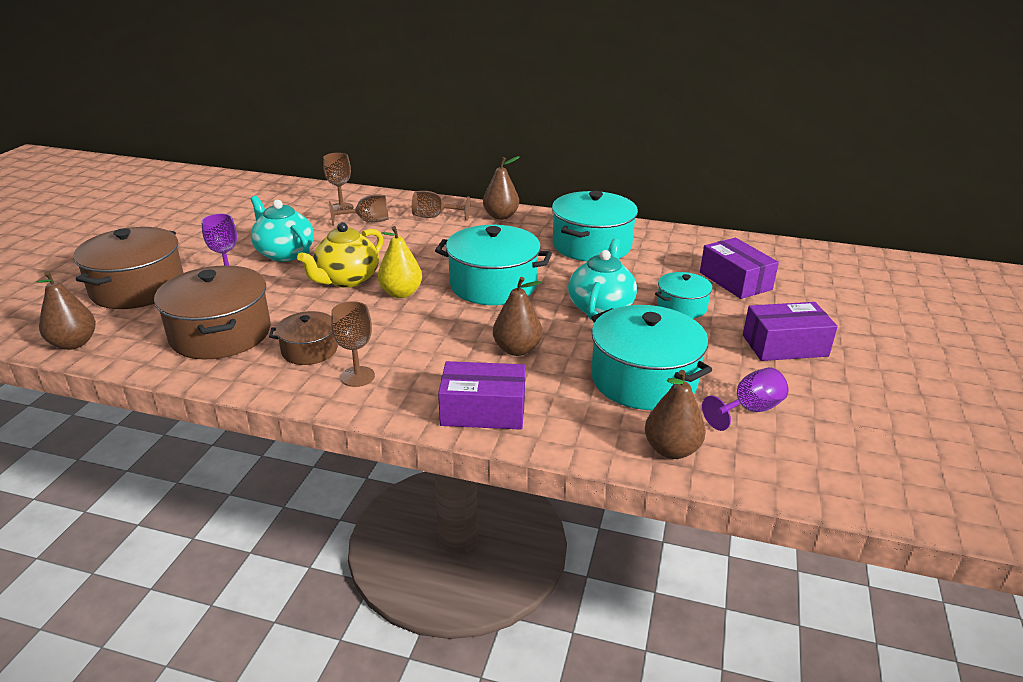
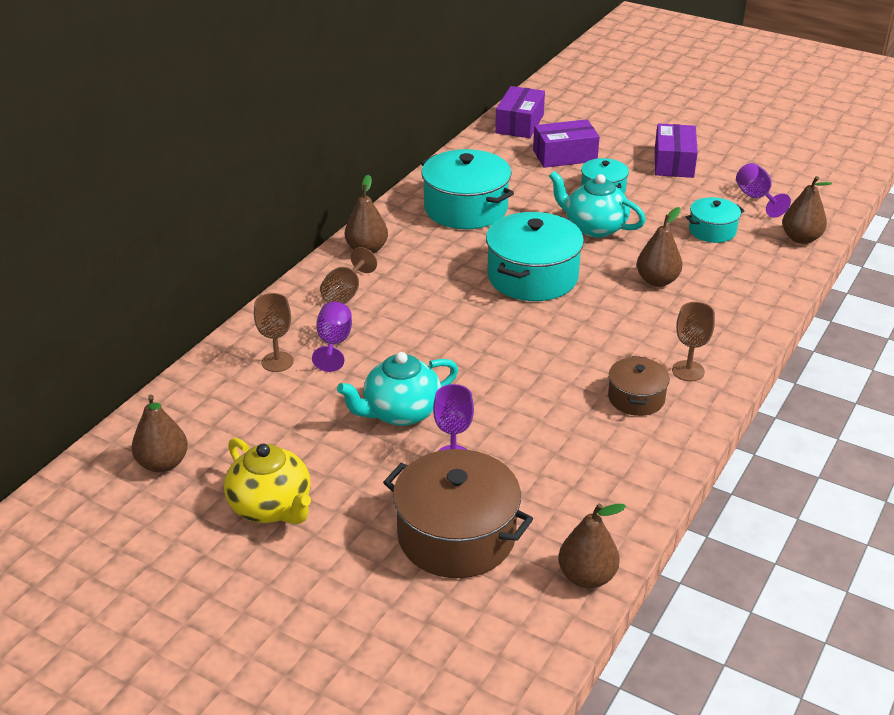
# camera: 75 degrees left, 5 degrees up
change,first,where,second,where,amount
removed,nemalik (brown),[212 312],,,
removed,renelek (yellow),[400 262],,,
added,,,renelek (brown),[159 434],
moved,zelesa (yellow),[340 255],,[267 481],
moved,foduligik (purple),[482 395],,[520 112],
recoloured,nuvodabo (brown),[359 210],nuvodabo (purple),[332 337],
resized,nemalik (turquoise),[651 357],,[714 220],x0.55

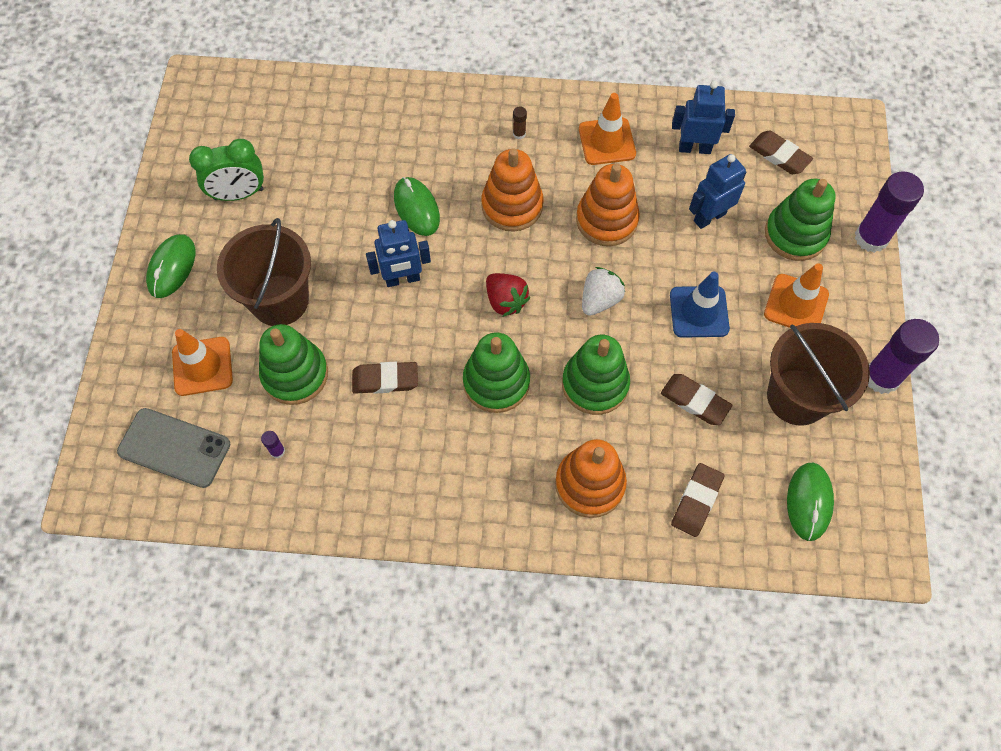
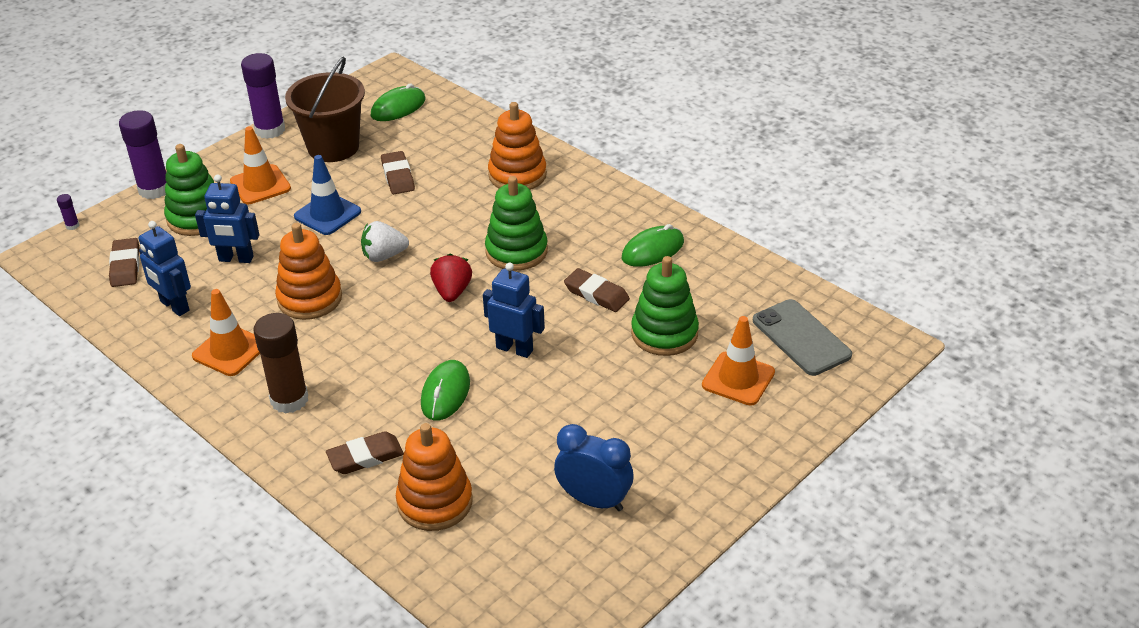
# camera: 140 degrees left, 25 degrees down
change,first,where,second,where,amount
removed,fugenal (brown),[264 272],,,
removed,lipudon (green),[596 375],,,
moved,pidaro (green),[170 266],,[653 245],
moved,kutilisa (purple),[273 445],,[68 212],
moved,lipudon (orange),[512 190],,[434 477],
moved,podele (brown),[697 500],,[365 452],
recoloured,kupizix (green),[226 170],kupizix (blue),[593 467],
resized,kutilisa (brown),[520 123],,[280 363],x2.46

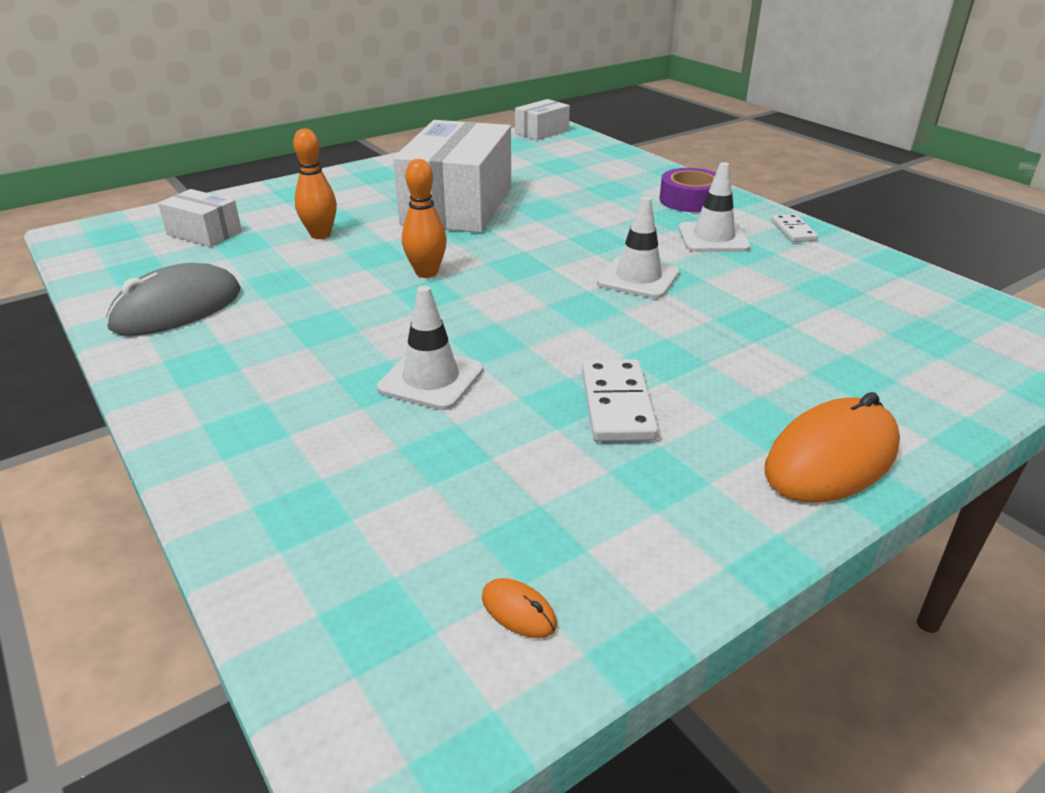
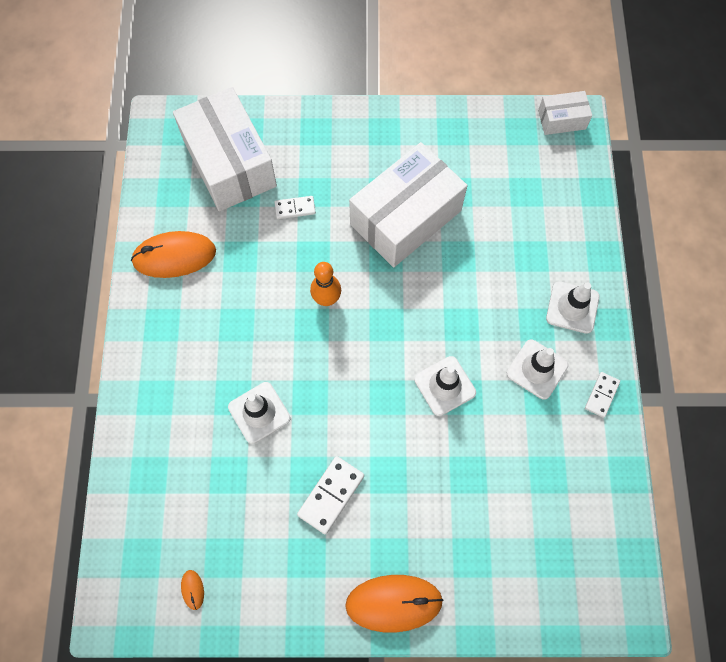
# camera: 35 degrees right, 35 degrees up
change,first,where,second,where,amount
replaced,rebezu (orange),[315 184],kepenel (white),[295 207],
replaced,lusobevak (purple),[687 190],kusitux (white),[573 307],
recoloured,pidaro (grey),[173 299],pidaro (orange),[173 254],
resized,foduligik (white),[200 218],,[225 149],x2.09

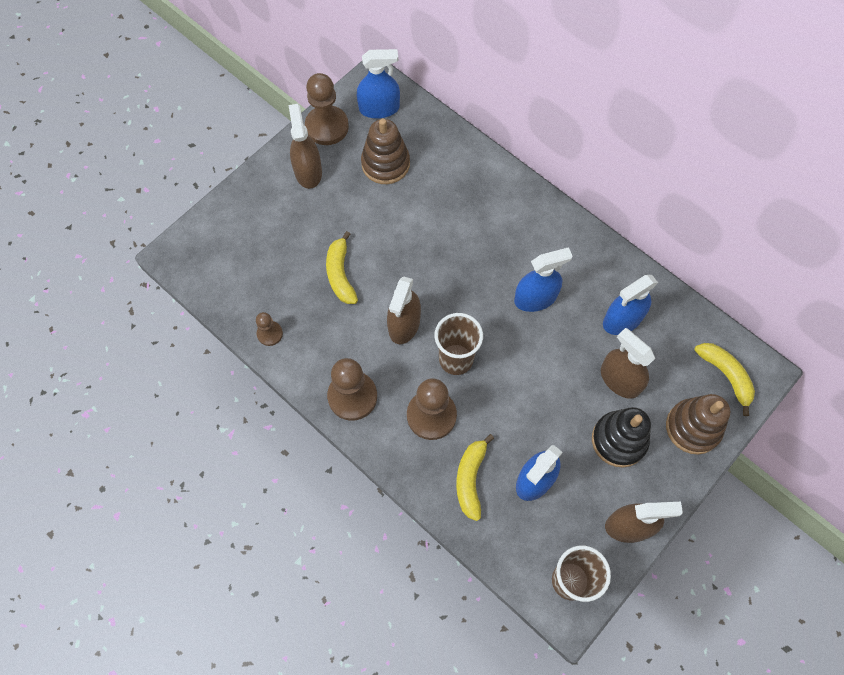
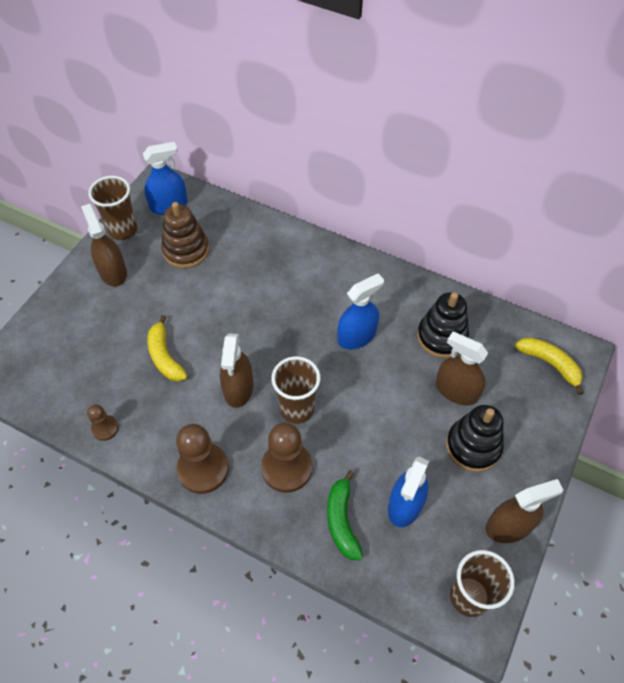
# camera: 15 degrees left, 10 degrees down
change,first,where,second,where,amount
removed,lipudon (brown),[698 424],,,
replaced,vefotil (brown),[327 109],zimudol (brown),[112 208],
replaced,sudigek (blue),[630 305],lipudon (black),[443 325],
recoloured,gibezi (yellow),[475 477],gibezi (green),[345 515],

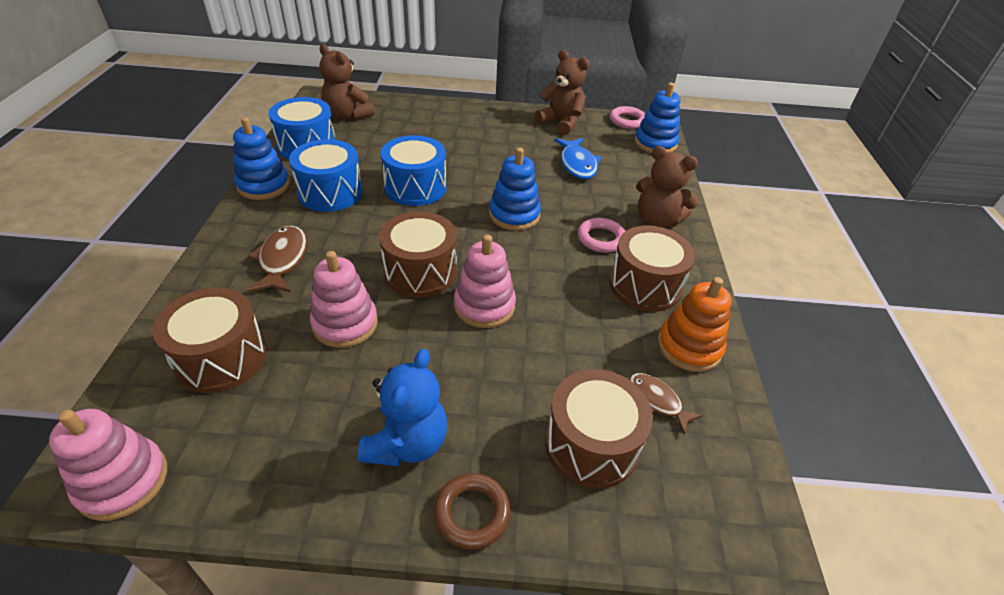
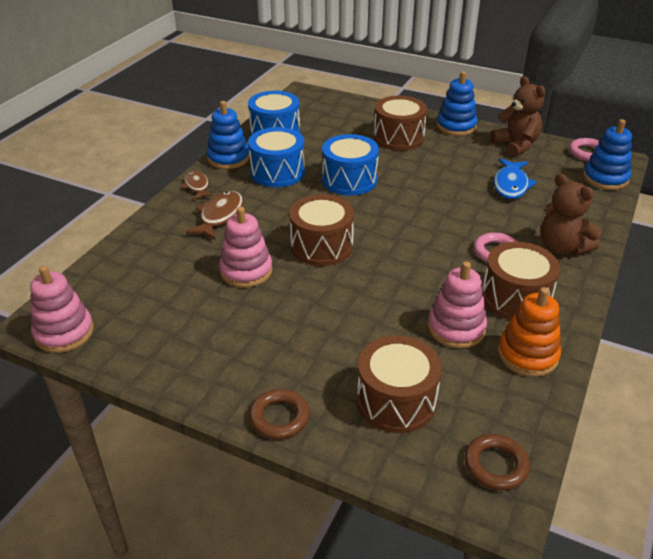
# camera: 25 degrees right, 5 degrees down
change,first,where,second,where,amount
removed,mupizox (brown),[347 82],,,
removed,mupizox (blue),[402 407],,,
added,,,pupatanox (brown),[497 462],
moved,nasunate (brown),[210 340],,[400 123],
moved,lipudon (pink),[485 281],,[457 304],
moved,lipudon (blue),[515 189],,[457 103],
moved,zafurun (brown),[666 403],,[198 185],

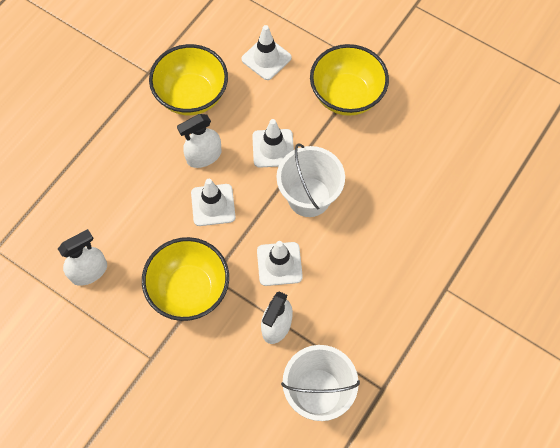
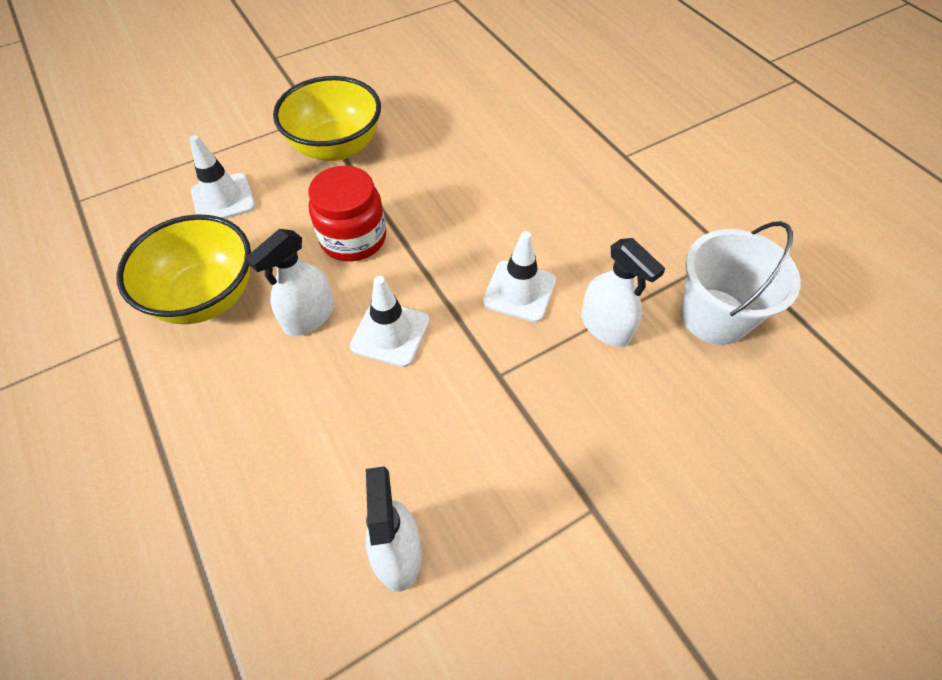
# camera: 65 degrees left, 10 degrees down
change,first,where,second,where,amount
removed,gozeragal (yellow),[185 279],,,
removed,fugenal (white),[311 180],,,
replaced,kusitux (white),[273 143],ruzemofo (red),[347 213],
turned,sudigek (white),[199 141],,[289 282],45 degrees clockwise

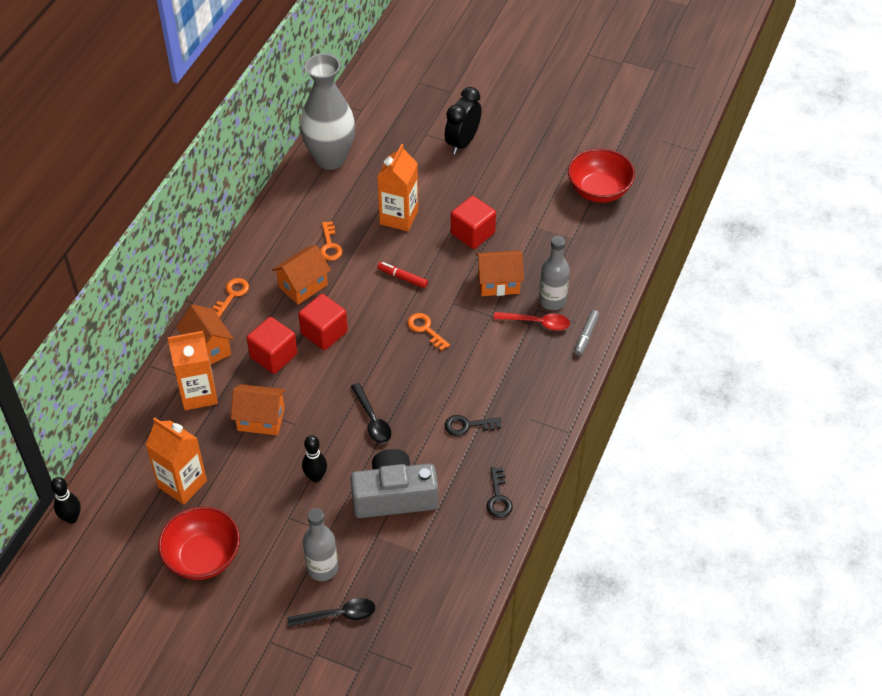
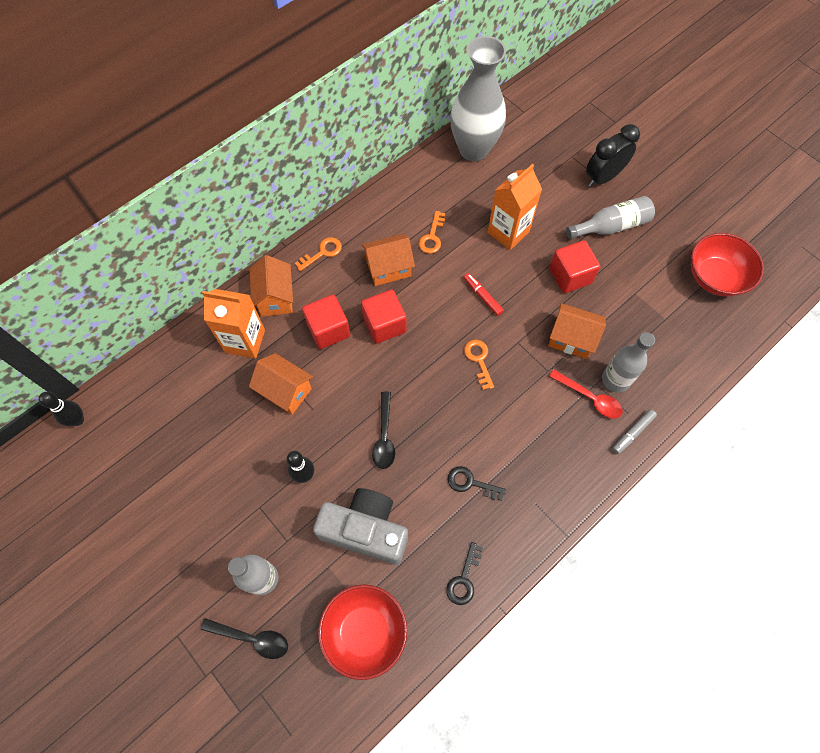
# camera: 25 degrees right, 15 degrees up
change,first,where,second,where,amount
removed,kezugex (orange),[176 461],,,
added,,,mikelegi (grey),[610 218],
moved,gozeragal (red),[199 543],,[362 632],

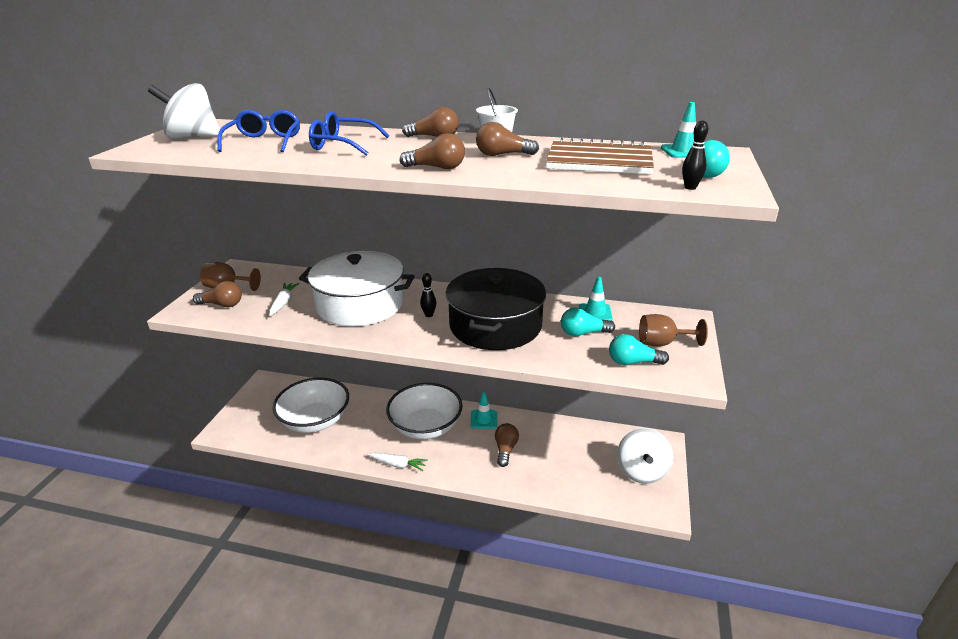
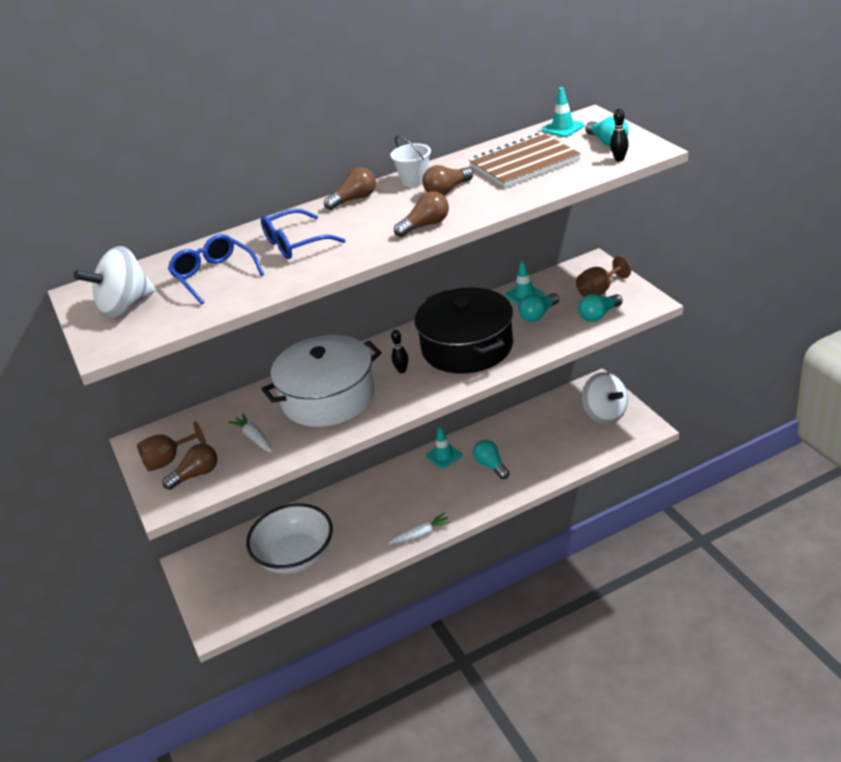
# camera: 35 degrees left, 5 degrees up
change,first,where,second,where,amount
removed,gozeragal (white),[424 411],,,
recoloured,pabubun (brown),[507 445],pabubun (turquoise),[491 459],

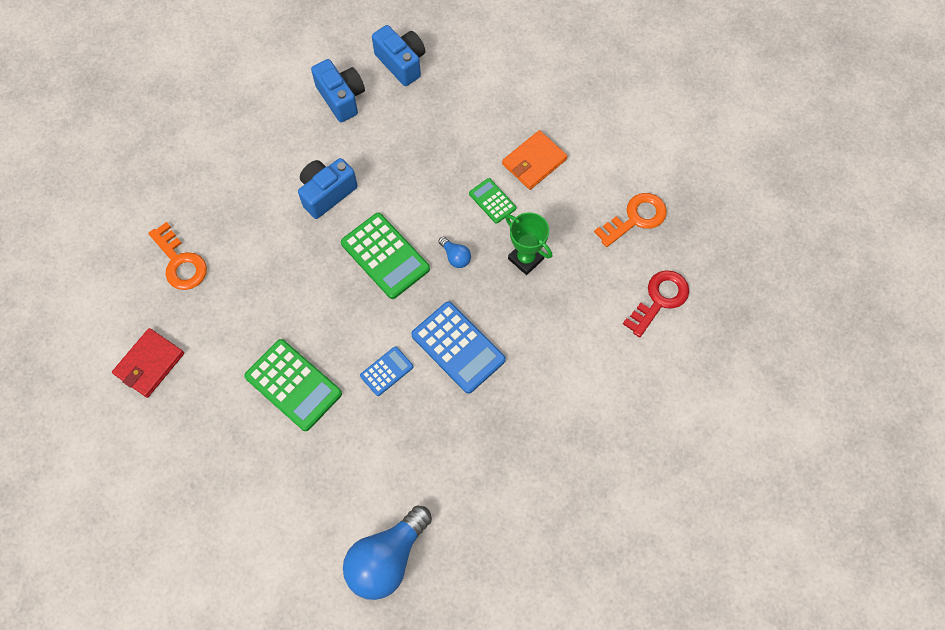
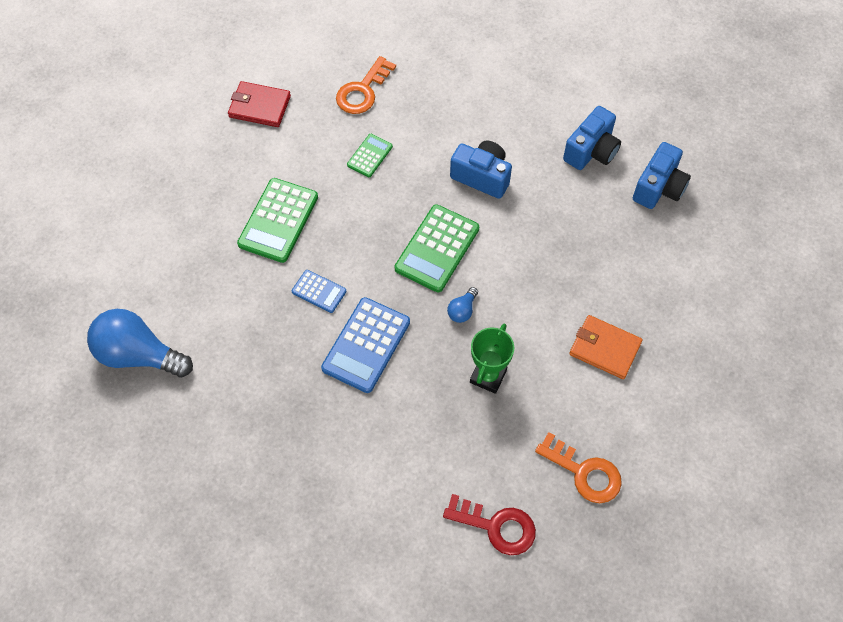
# camera: 70 degrees right, 5 degrees down
change,first,where,second,where,amount
moved,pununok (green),[492 201],,[370 155],

